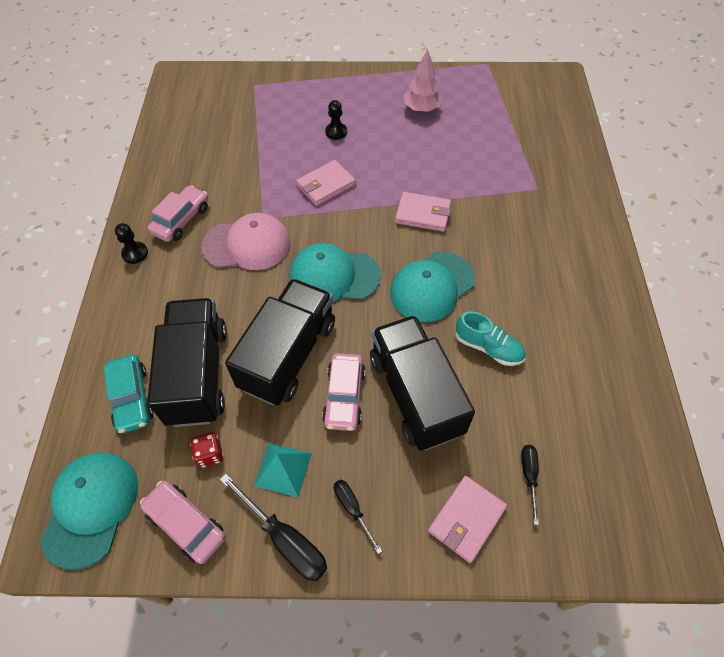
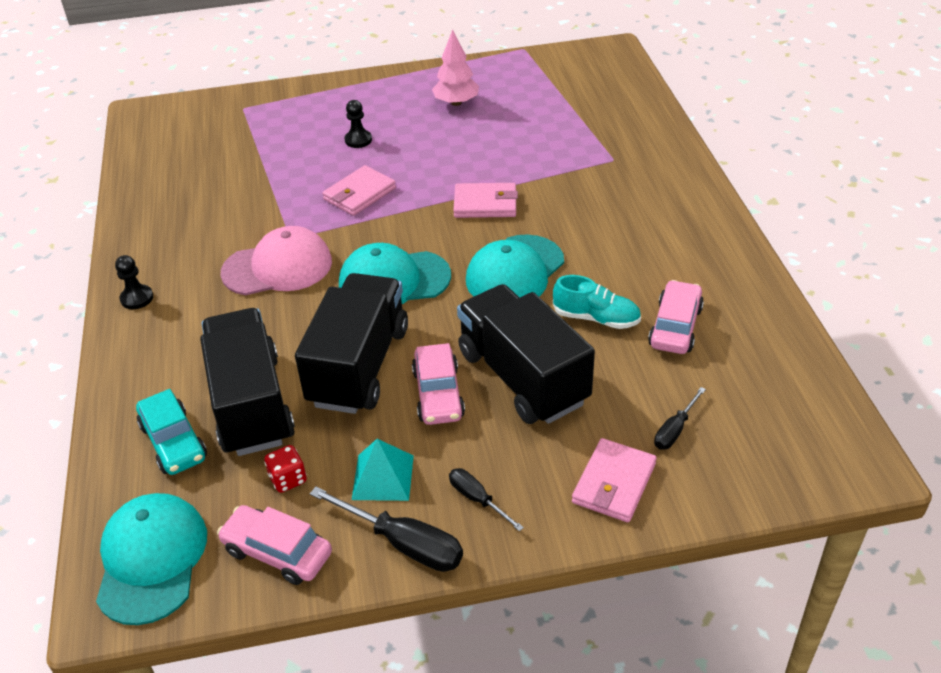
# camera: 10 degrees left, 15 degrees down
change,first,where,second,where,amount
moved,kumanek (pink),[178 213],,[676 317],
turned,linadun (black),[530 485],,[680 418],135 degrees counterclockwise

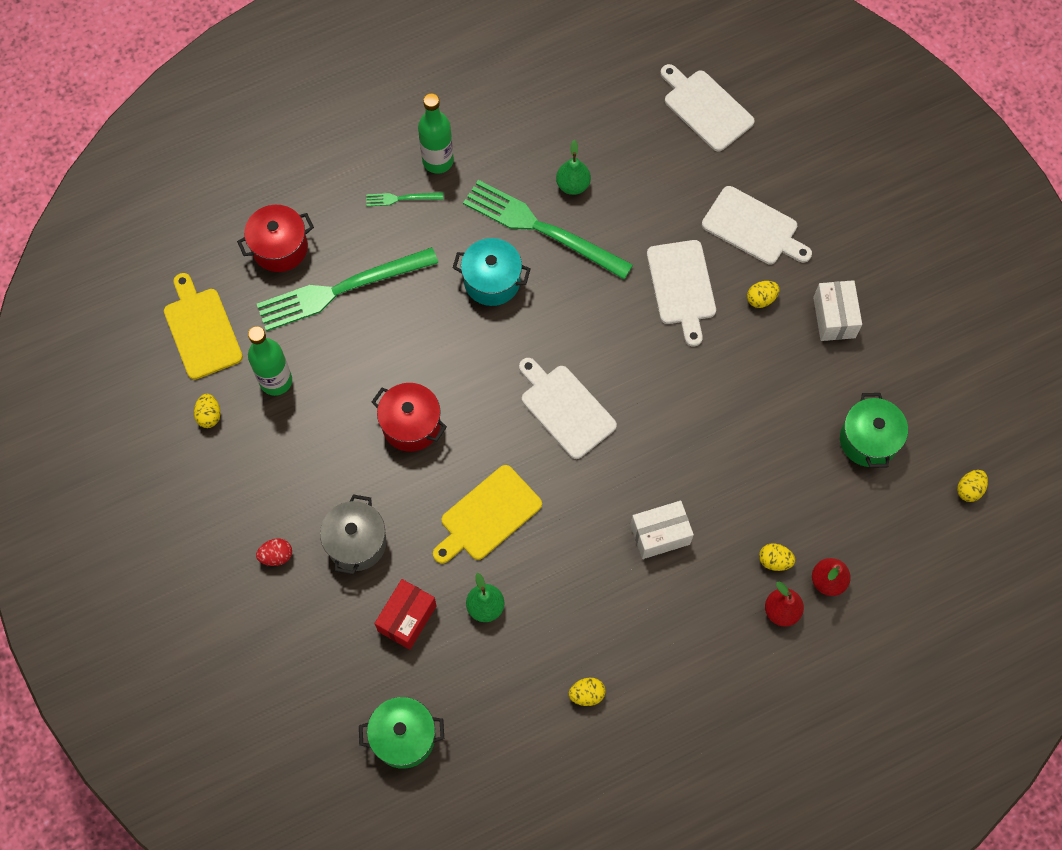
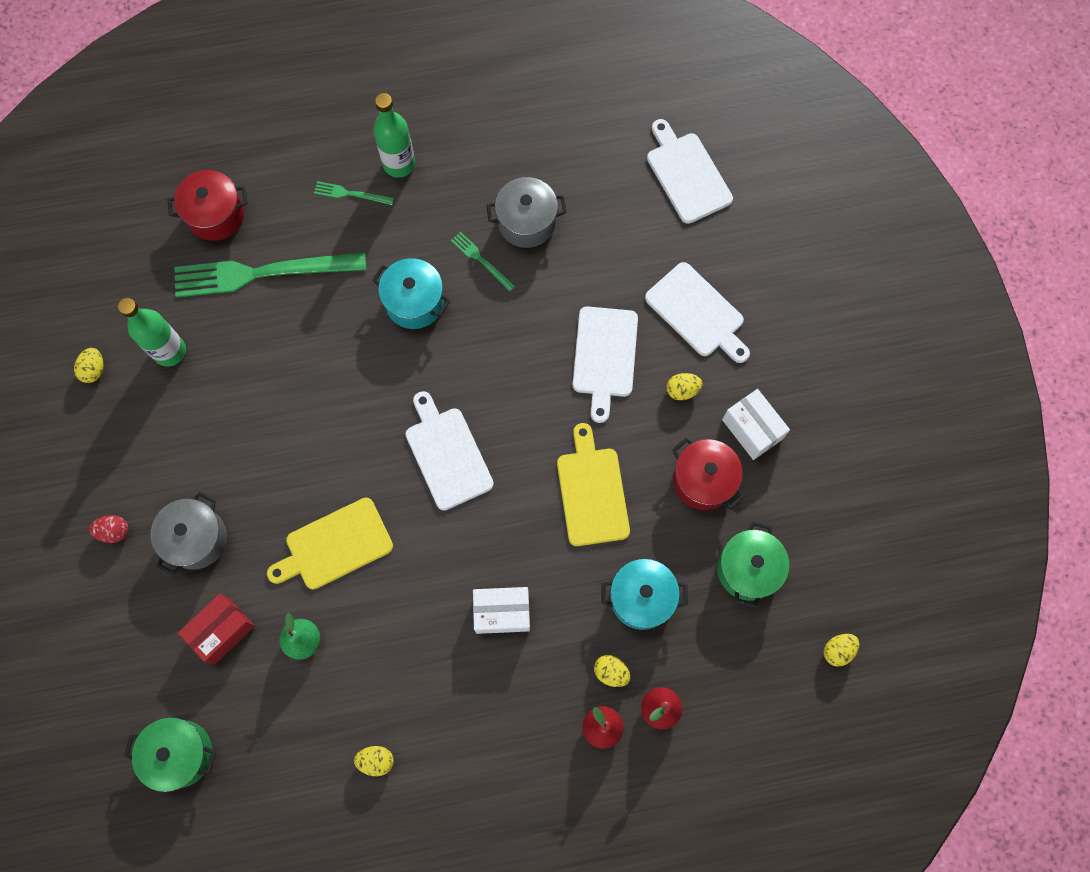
# camera: 15 degrees right, 5 degrees up
change,first,where,second,where,amount
added,,,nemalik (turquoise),[644 594],
moved,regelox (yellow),[203 326],,[593 484],
moved,nemalik (red),[409 417],,[708 473],
replaced,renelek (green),[573 167],nemalik (grey),[526 212],
turned,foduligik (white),[837 310],,[756 424],45 degrees counterclockwise
resized,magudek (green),[548 229],,[483 262],x0.43

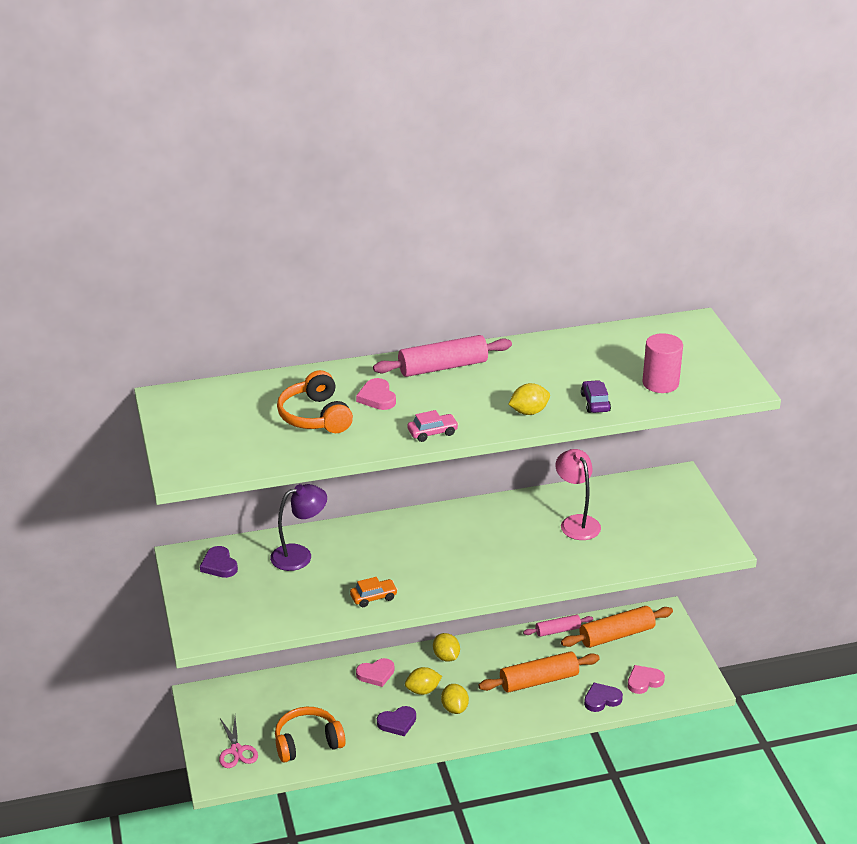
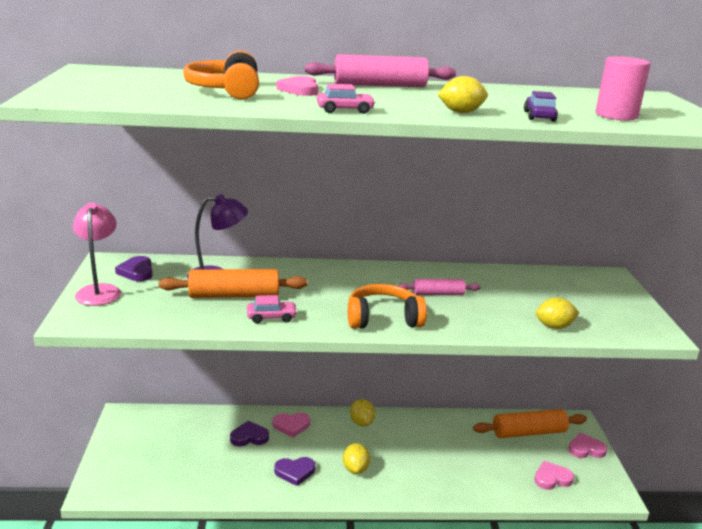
# camera: 10 degrees right, 10 degrees down
change,first,where,second,where,amount
removed,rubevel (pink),[238 742],,,
added,,,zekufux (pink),[588 445],
moved,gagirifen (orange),[310 735],,[387 306],
moved,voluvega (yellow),[423 681],,[557 313],
moved,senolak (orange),[539 672],,[233 283],
moved,senolak (pink),[558 625],,[439 287],
moved,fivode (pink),[578 494],,[97 254],
moved,zekufux (purple),[603 697],,[249 433],
recoloured,kumanek (orange),[374 592],kumanek (pink),[272 309],

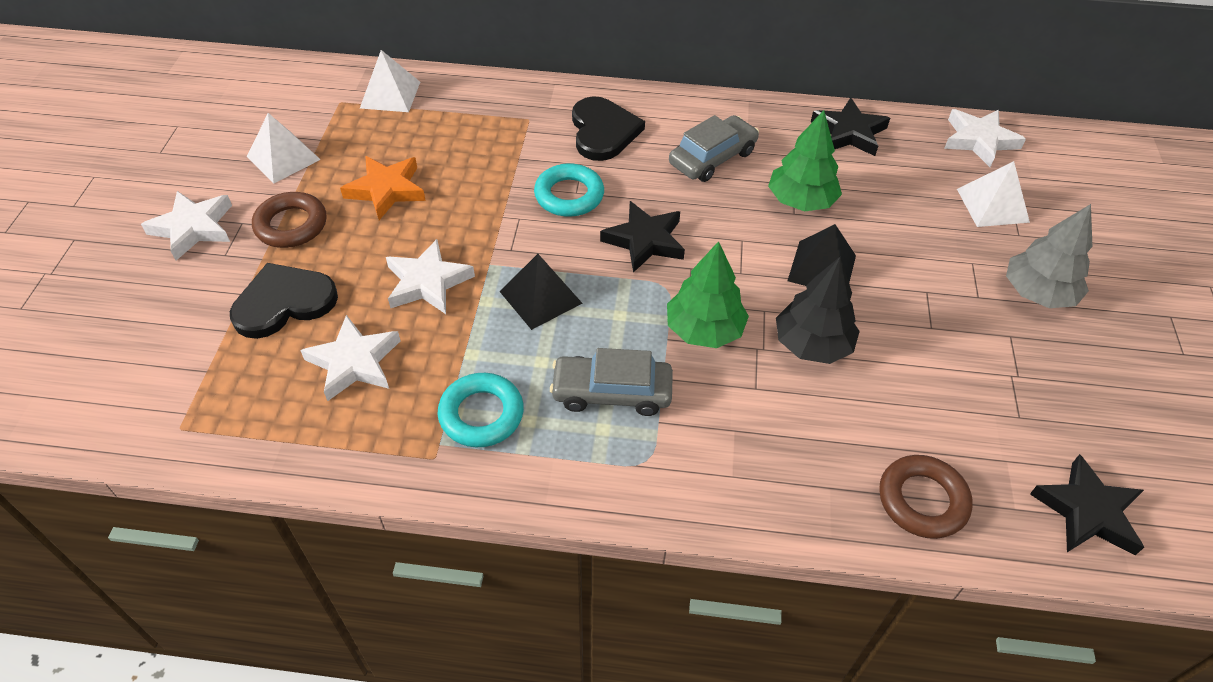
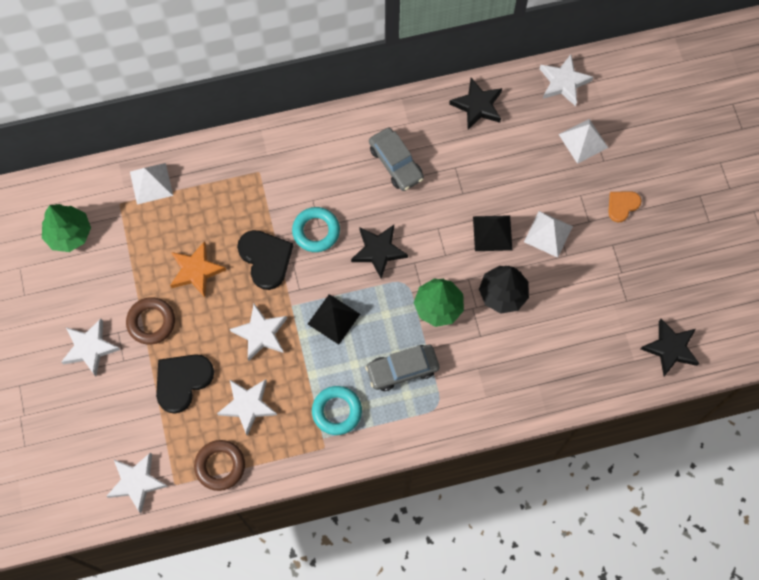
# camera: 20 degrees left, 20 degrees up
change,first,where,second,where,amount
added,,,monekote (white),[137 483],
moved,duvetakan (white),[284 148],,[548 234],
moved,zekufux (black),[608 128],,[265 260],
moved,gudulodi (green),[805 160],,[66 228],
moved,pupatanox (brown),[926 497],,[219 465],
replaced,gudulodi (grey),[1049 256],zekufux (orange),[624 206],
turned,kumanek (grey),[714 148],,[396 159],120 degrees clockwise

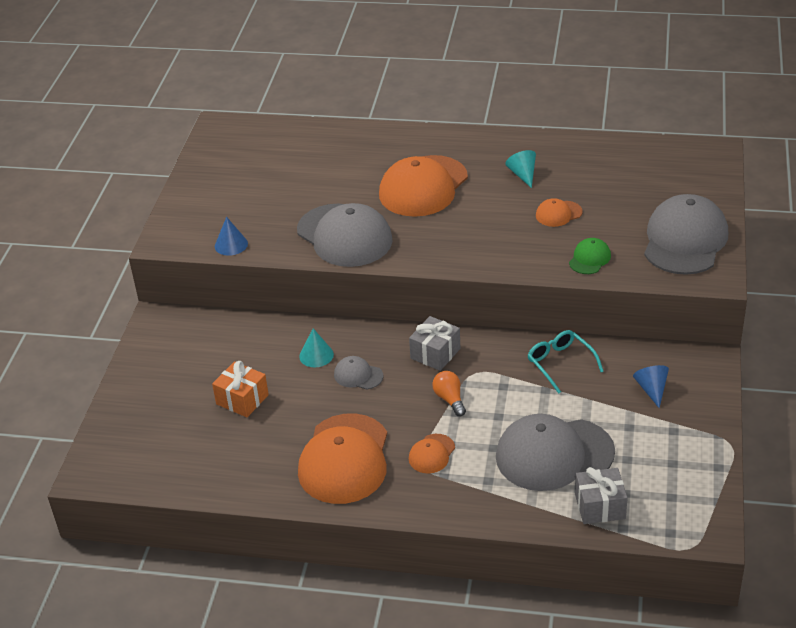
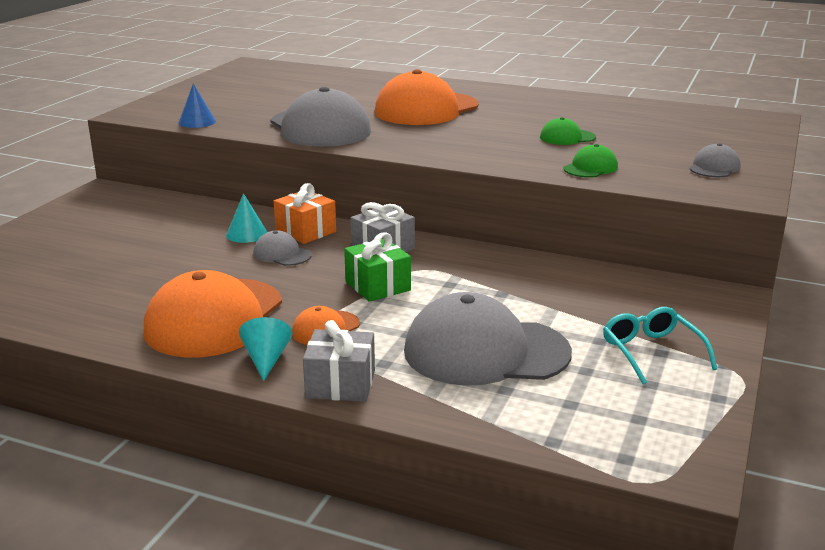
# camera: 10 degrees right, 15 degrees down
change,first,where,second,where,amount
removed,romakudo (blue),[651 386],,,
moved,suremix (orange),[240 389],,[305 213],
moved,romakudo (turquoise),[520 169],,[266 349],
moved,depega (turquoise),[565 362],,[660 345],
moved,suremix (grey),[601 495],,[339 361],
replaced,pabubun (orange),[449 393],suremix (green),[377 267],
recoloured,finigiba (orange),[559 212],finigiba (green),[568 131],
resized,finigiba (grey),[686 234],,[715 160],x0.46

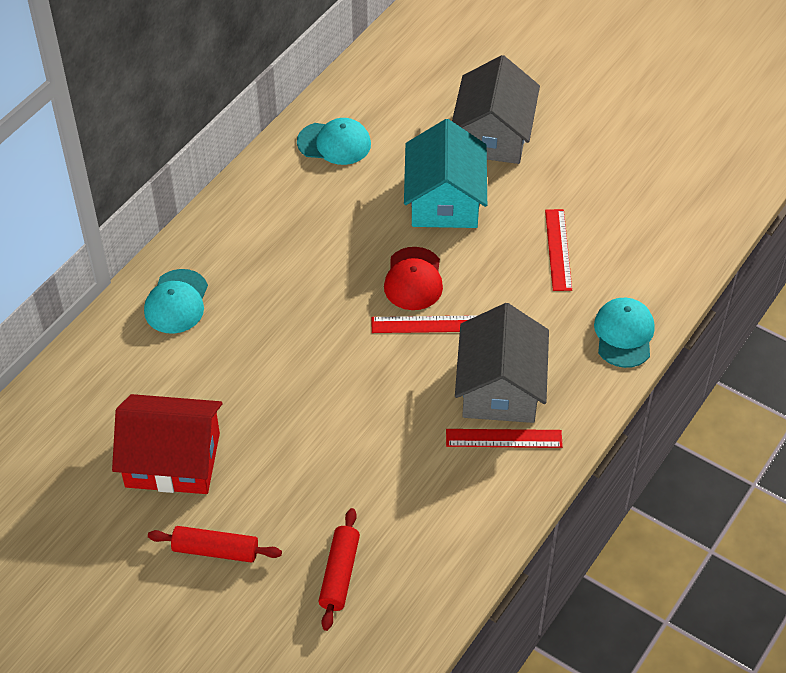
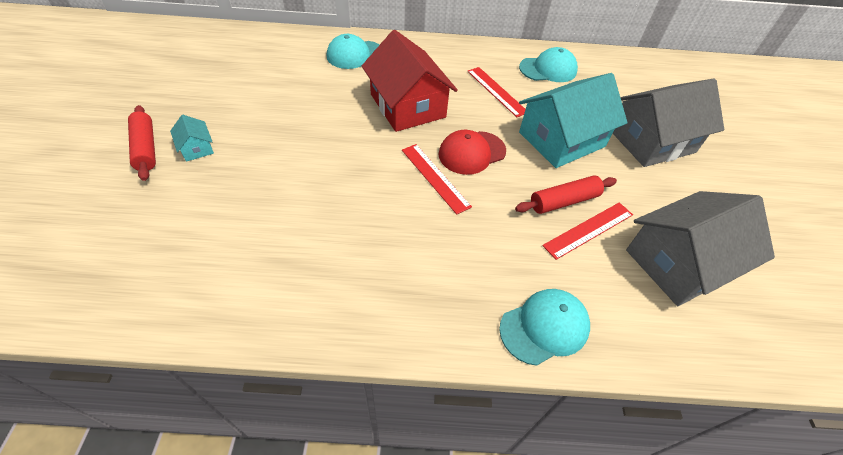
# camera: 55 degrees right, 0 degrees up
change,first,where,second,where,amount
added,,,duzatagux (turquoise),[192 138],
moved,duzatagux (red),[167 444],,[410 81],
moved,senolak (red),[339 569],,[566 194],
moved,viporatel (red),[504 438],,[496 92],
moved,duzatagux (grey),[502 363],,[700 248],
turned,finigiba (turquoise),[334 141],,[548 64],75 degrees counterclockwise

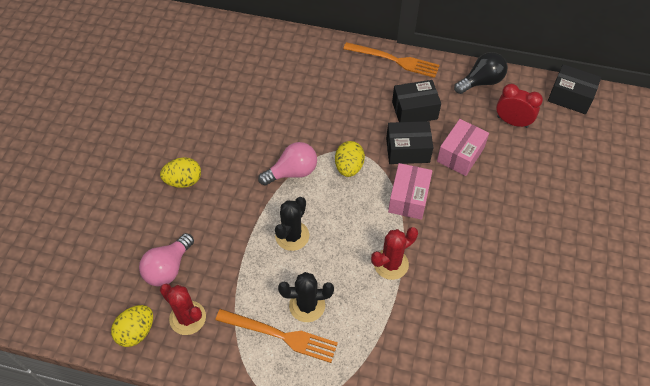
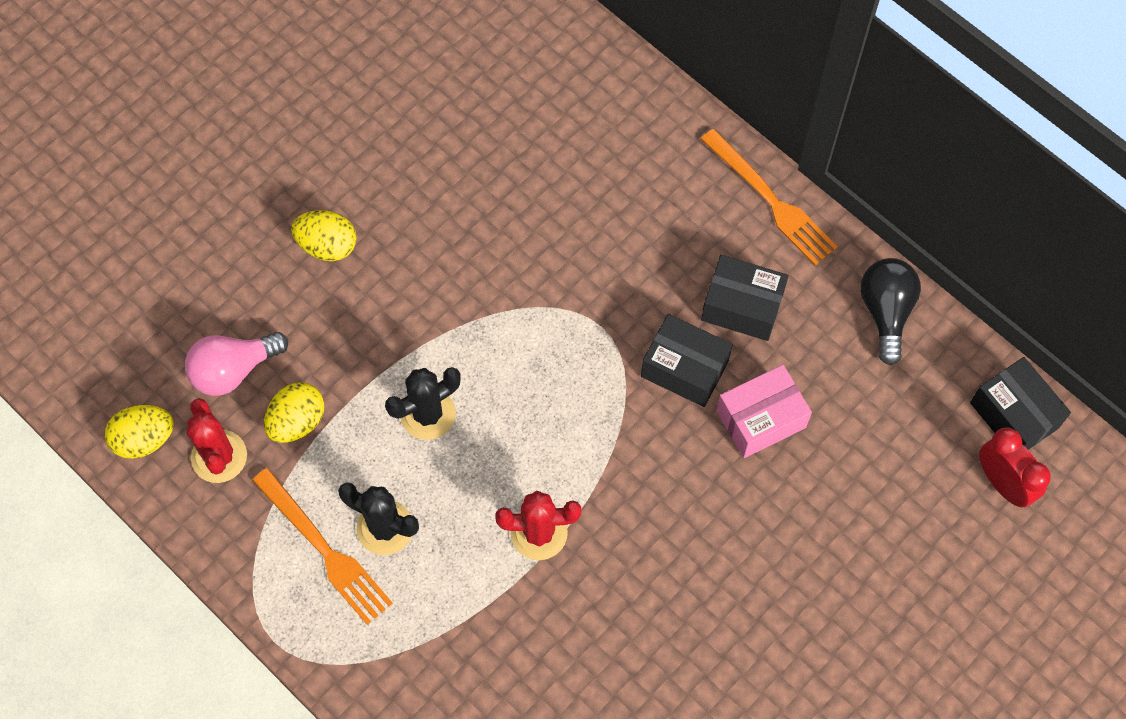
# camera: 30 degrees right, 10 degrees up
change,first,where,second,where,amount
removed,pabubun (pink),[287 164],,,
removed,foduligik (pink),[410 191],,,
moved,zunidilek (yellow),[350 159],,[294 412],
moved,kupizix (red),[519 106],,[1015 468],
turned,pabubun (black),[481 73],,[890 311],90 degrees counterclockwise

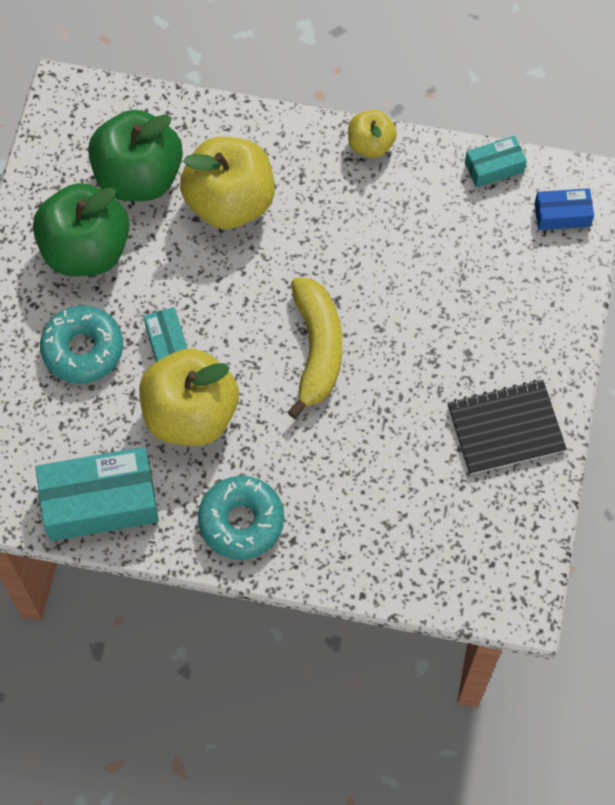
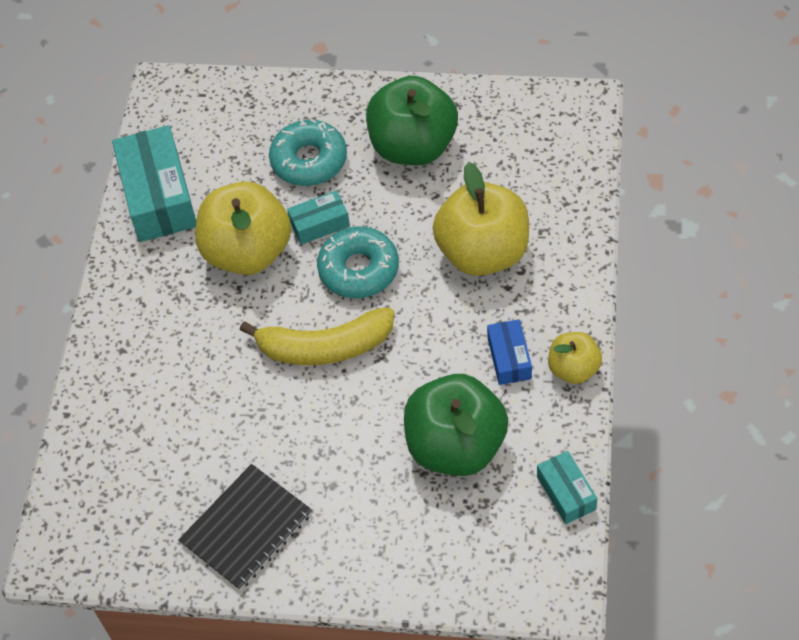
# camera: 90 degrees right, 10 degrees down
change,first,where,second,where,amount
moved,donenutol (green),[135 155],,[456 425],
moved,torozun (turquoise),[241 518],,[358 262],
moved,foduligik (blue),[564 209],,[509 352],
turned,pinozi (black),[507 427],,[245 527],60 degrees clockwise

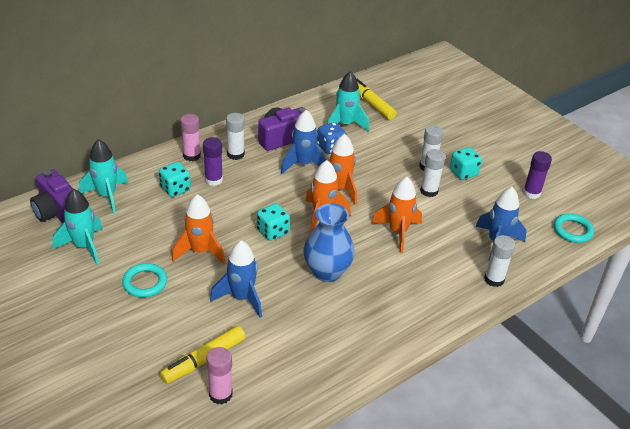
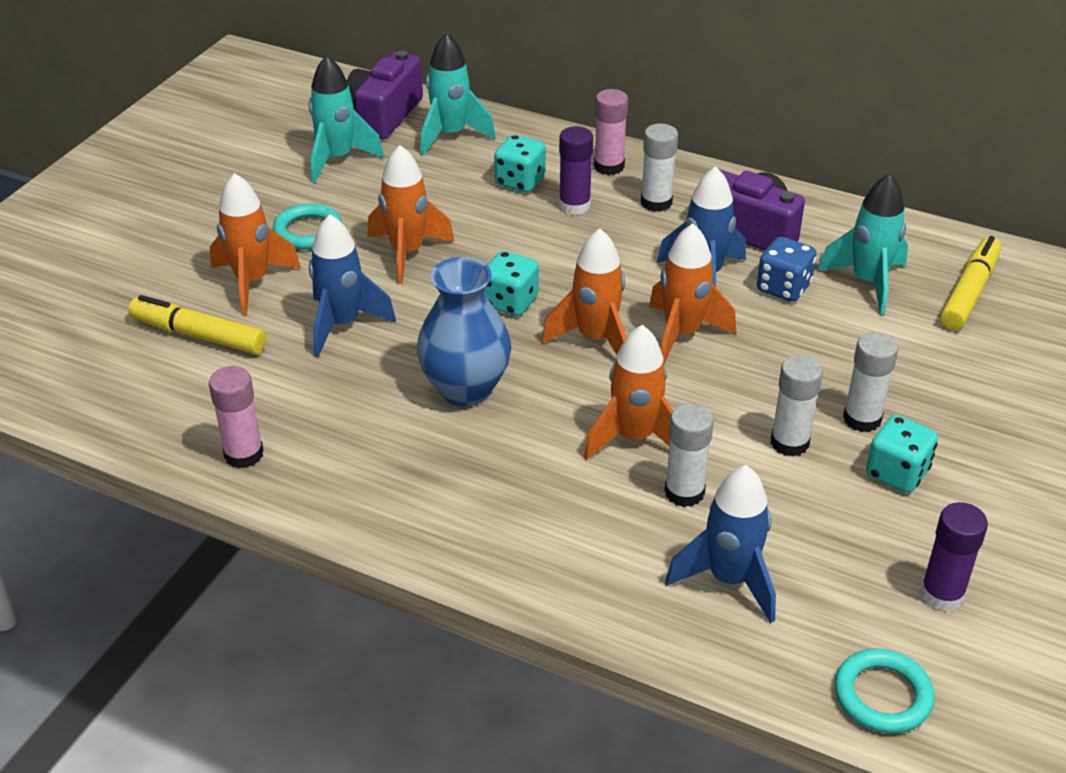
# camera: 65 degrees right, 0 degrees up
change,first,where,second,where,amount
added,,,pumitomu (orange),[255 244],
moved,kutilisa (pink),[219 375],,[236 417],
moved,kutilisa (white),[499 261],,[689 455],

